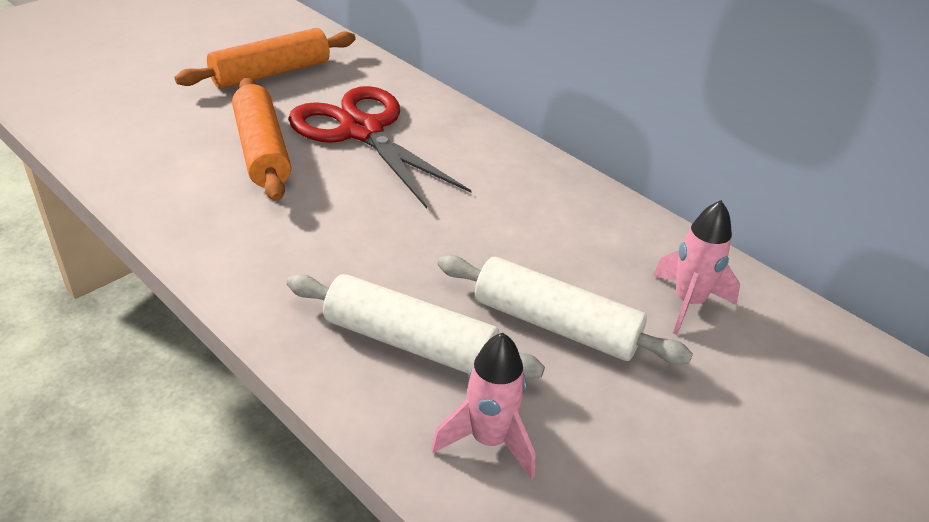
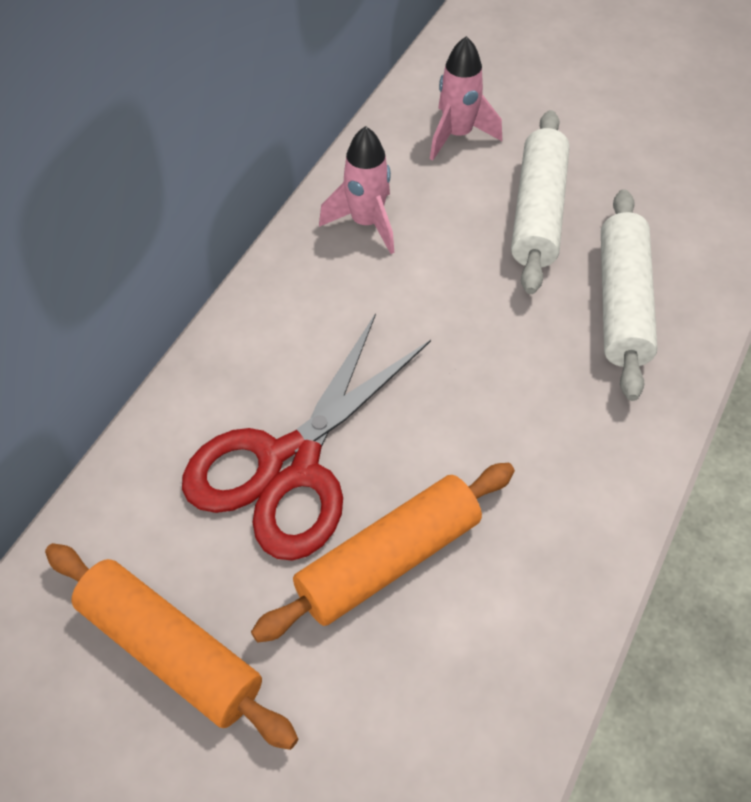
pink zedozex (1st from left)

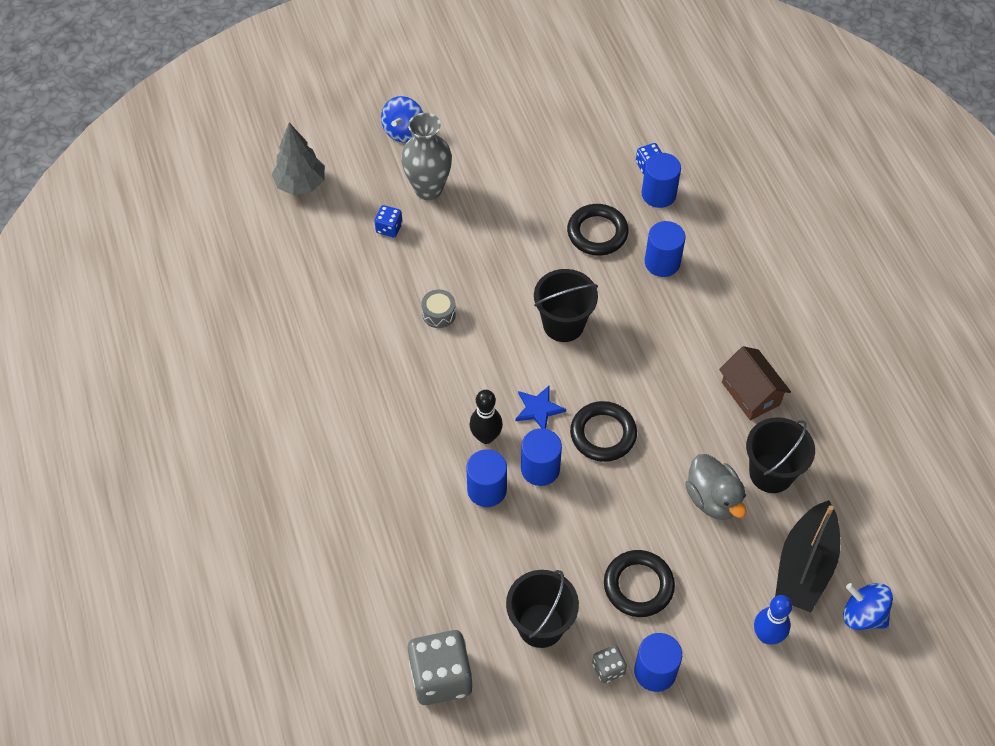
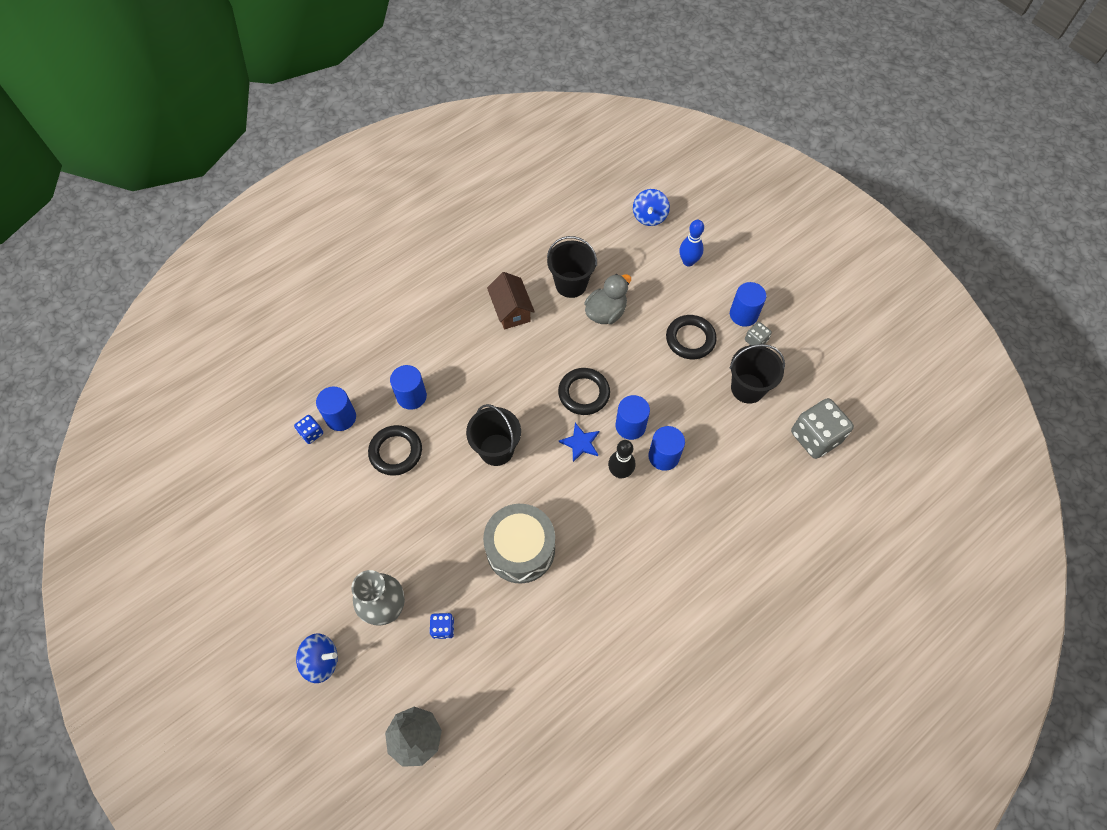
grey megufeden
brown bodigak
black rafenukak

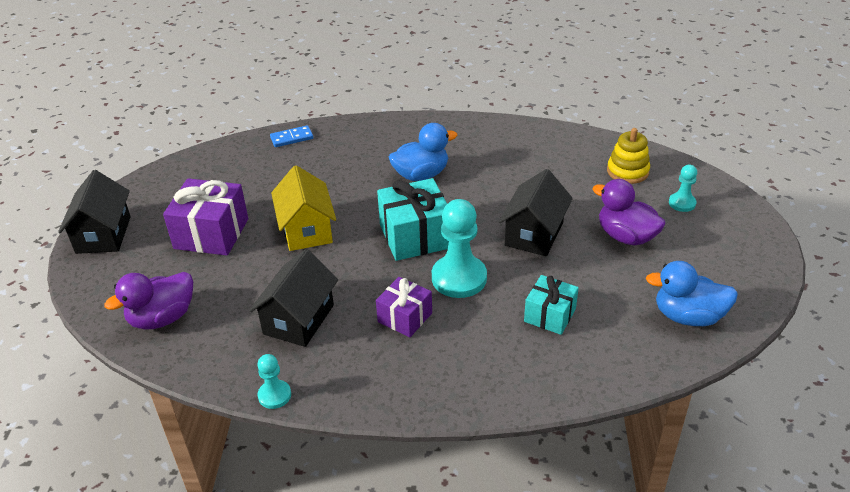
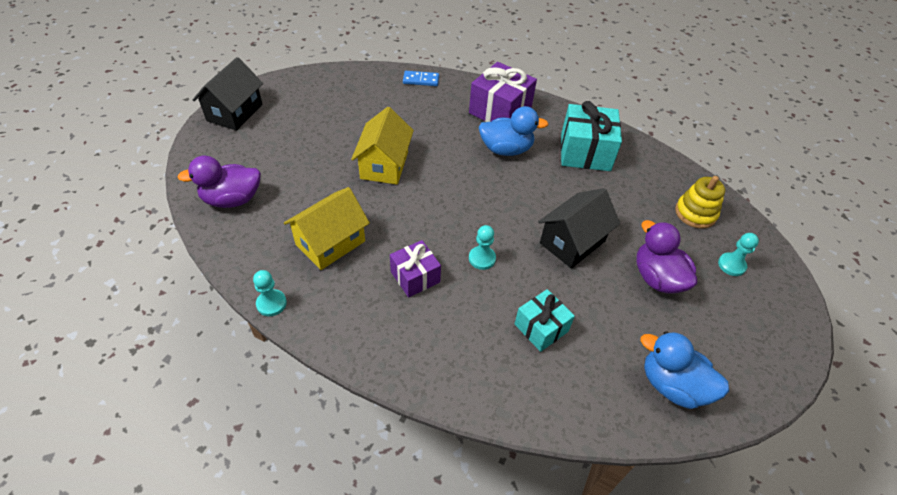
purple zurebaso (2nd from left)
yellow bodigak (1st from left)
turquoise zurebaso (2nd from left)
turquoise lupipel (2nd from left)

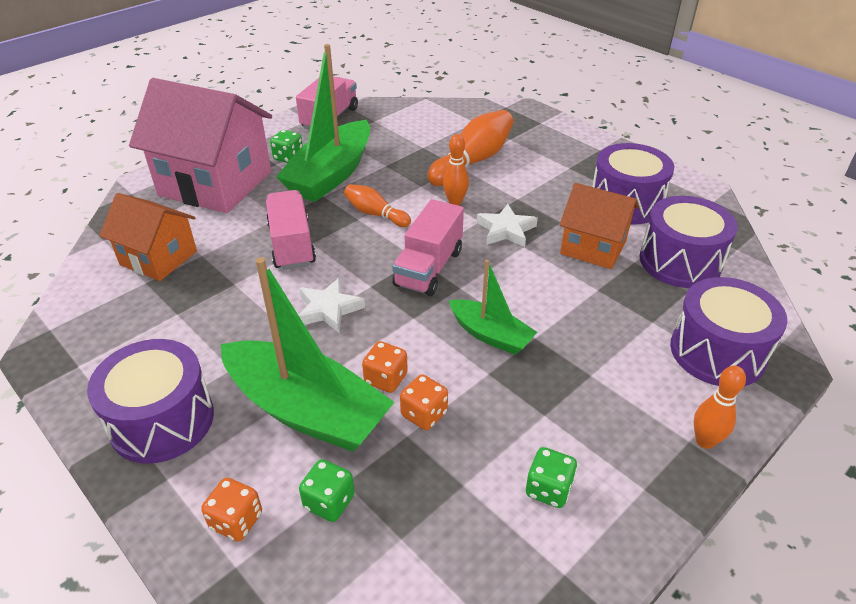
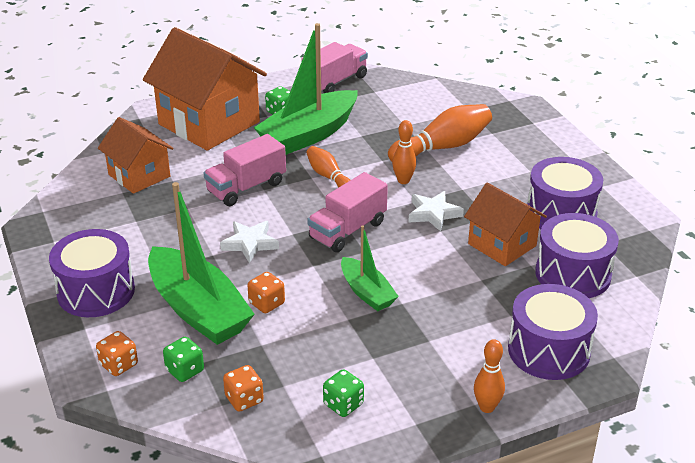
orange bodigak (2nd from left)
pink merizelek (1st from left)
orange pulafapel (2nd from left)

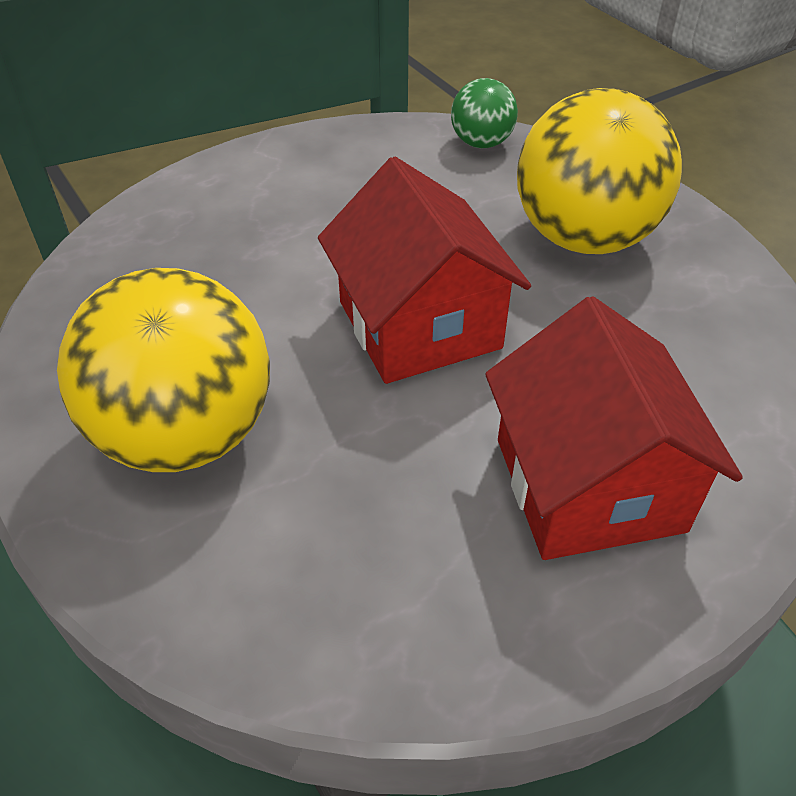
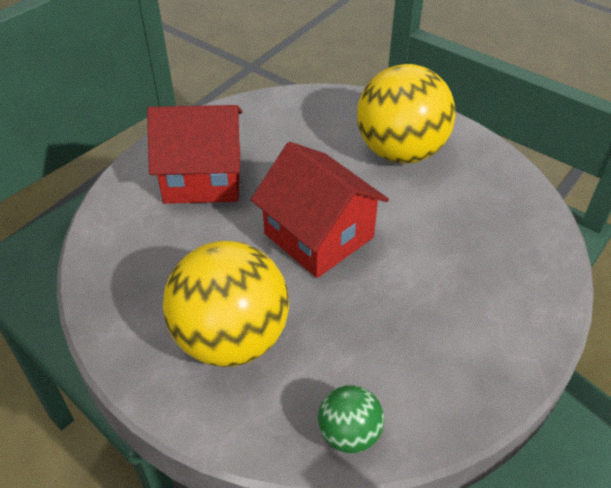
red bodigak (1st from left)

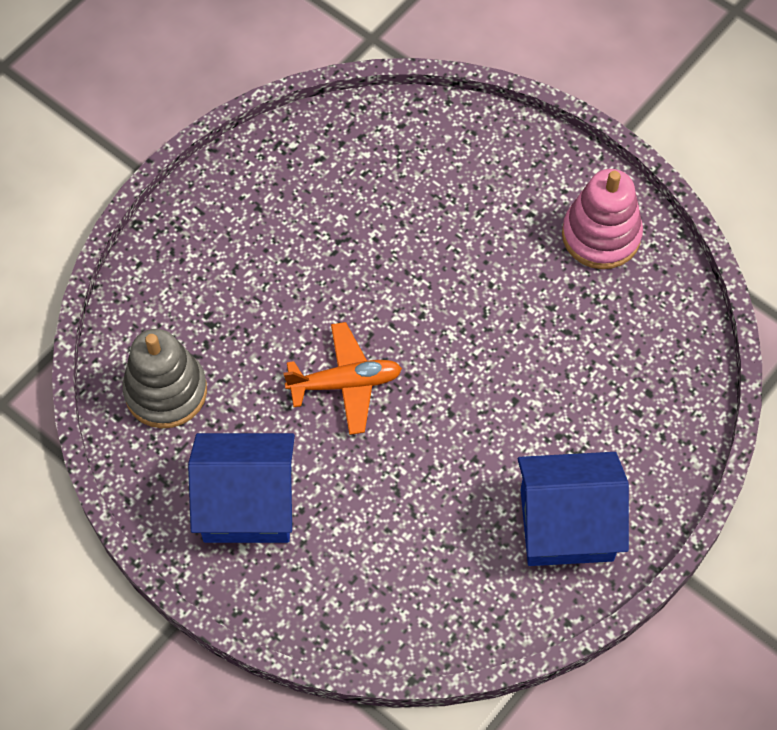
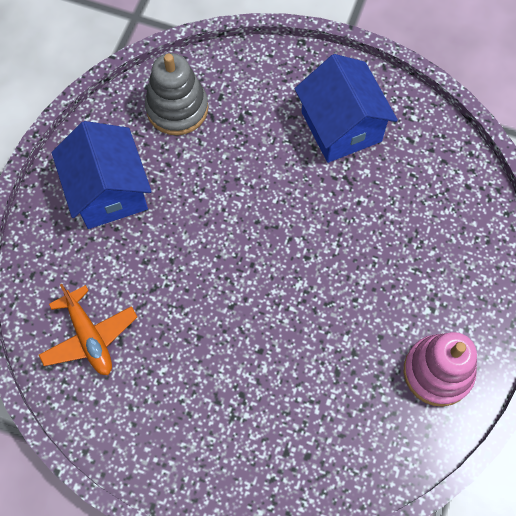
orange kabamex
blue bodigak (2nd from left)

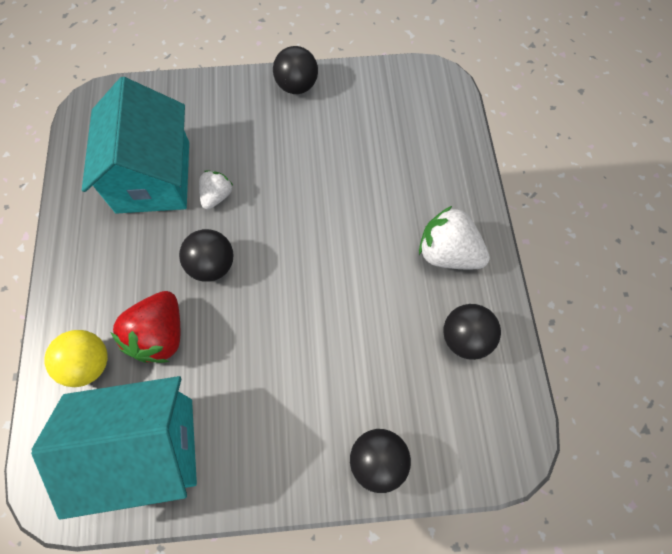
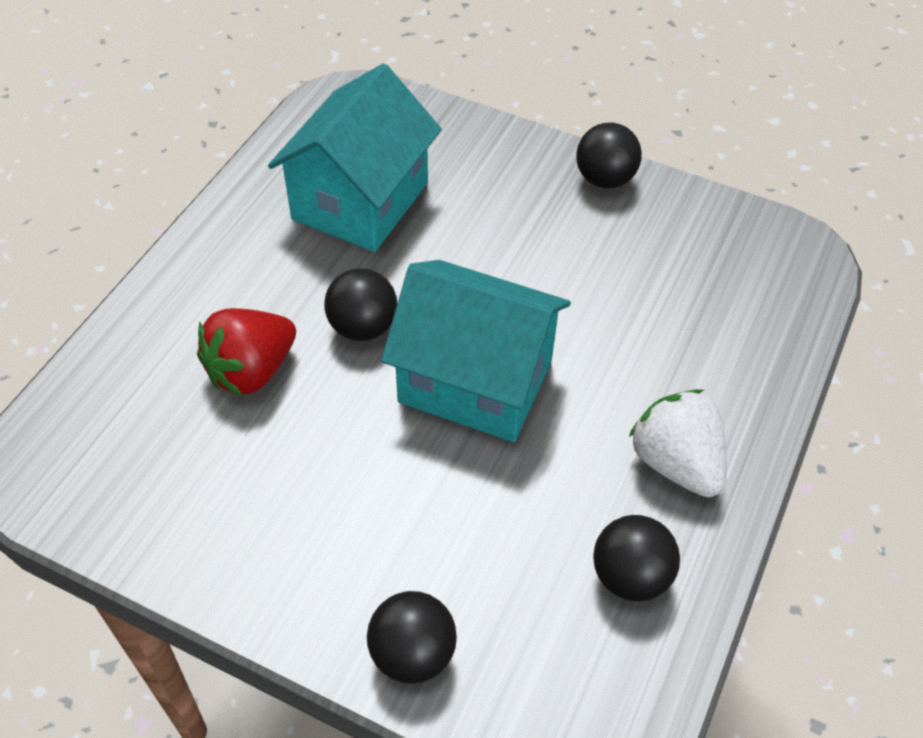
turquoise bodigak (2nd from left)
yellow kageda
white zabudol (1st from left in the first image)

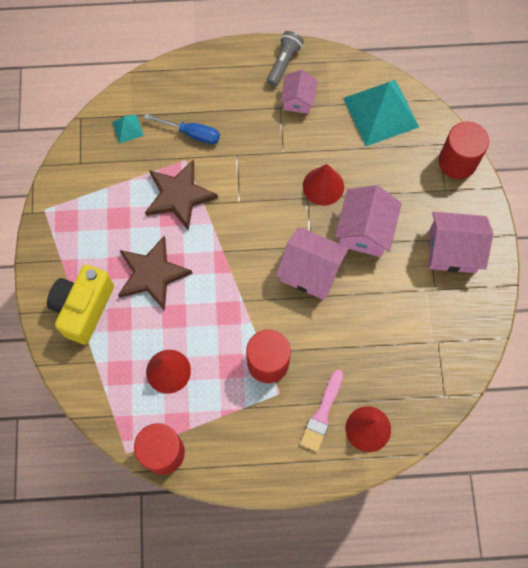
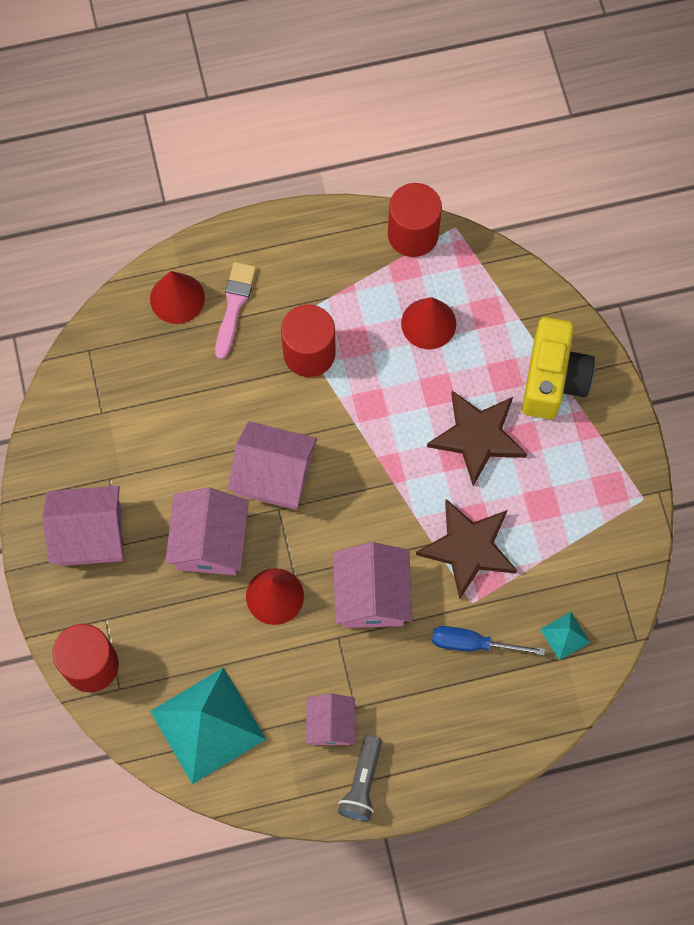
pink bodigak (5th from left)

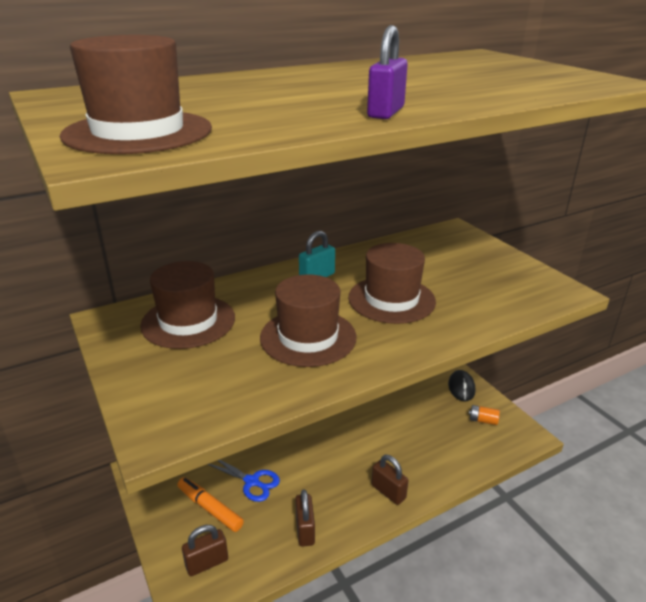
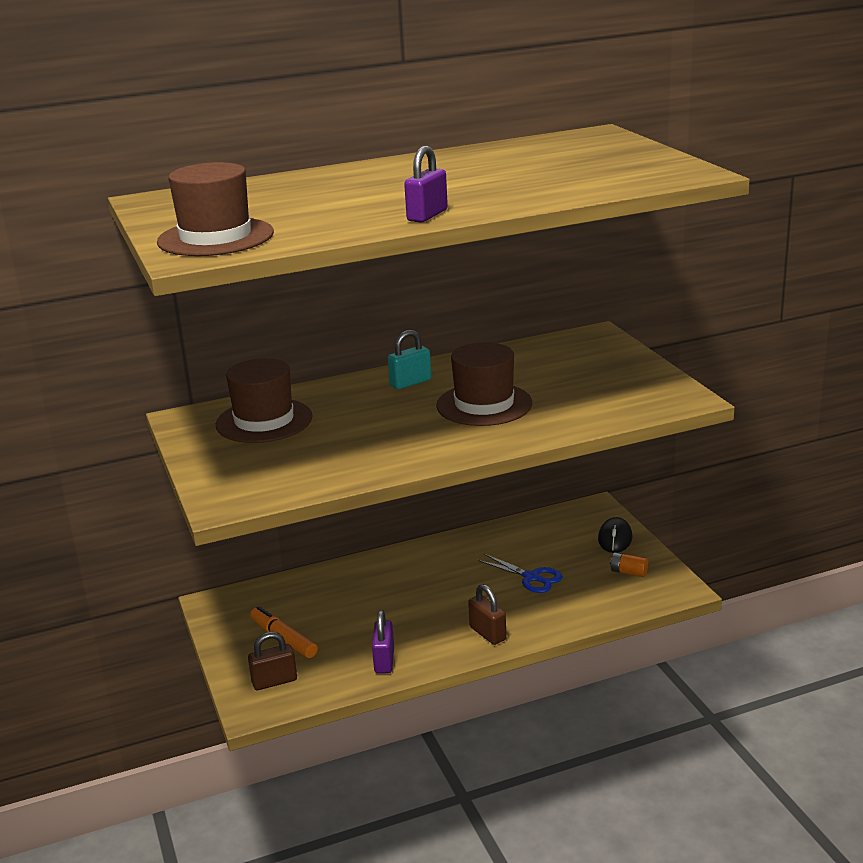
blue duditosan
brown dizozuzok (3rd from left in the first image)
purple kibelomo (1st from left)

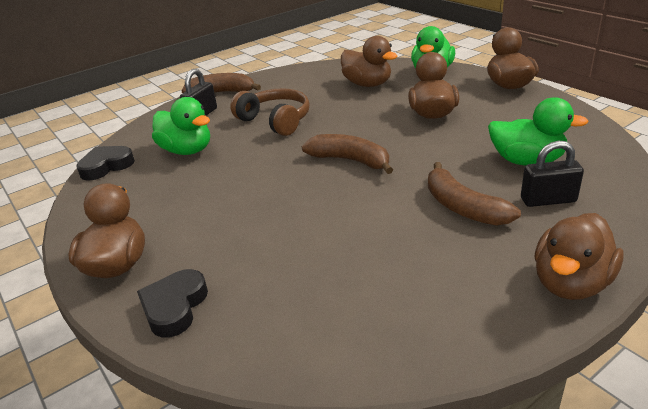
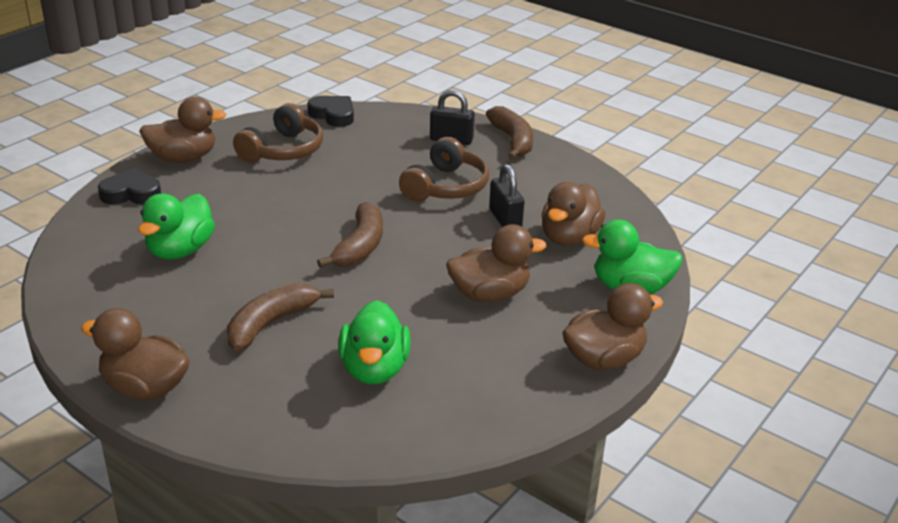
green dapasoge (1st from left)
black kibelomo (2nd from left)
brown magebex (1st from left)

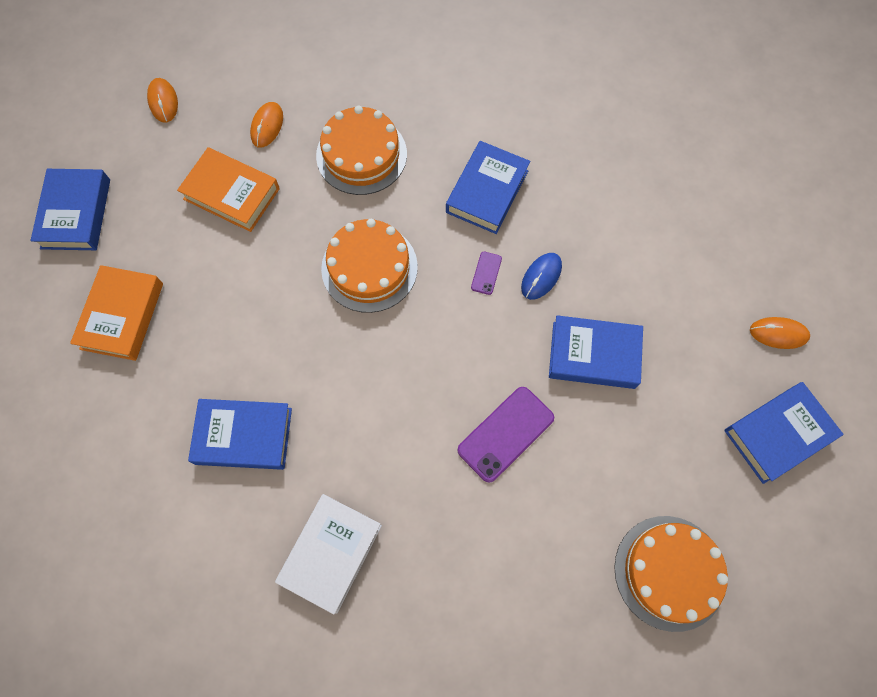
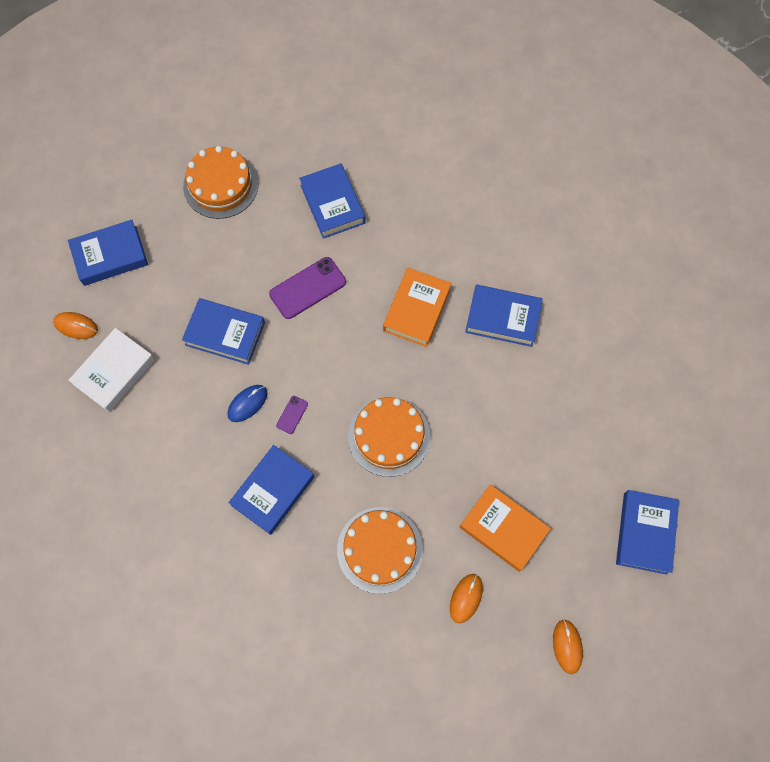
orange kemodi (1st from left)
white kemodi
blue kemodi (4th from left)

